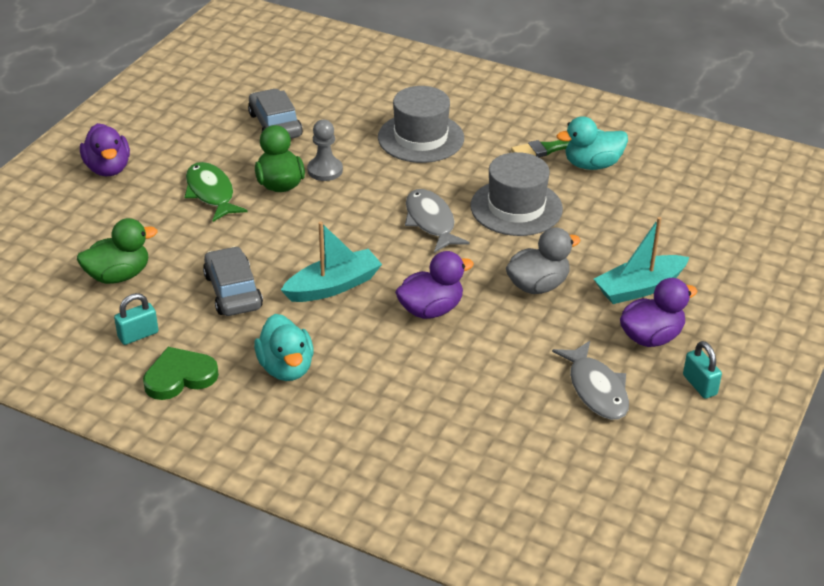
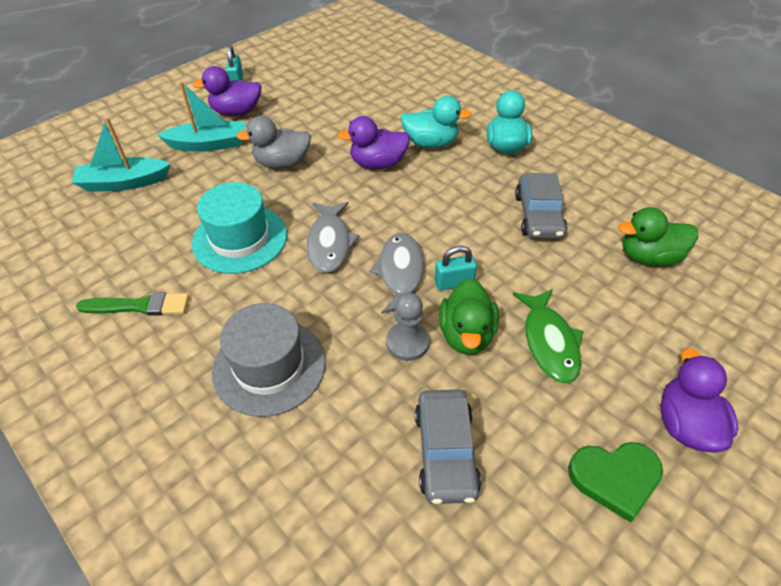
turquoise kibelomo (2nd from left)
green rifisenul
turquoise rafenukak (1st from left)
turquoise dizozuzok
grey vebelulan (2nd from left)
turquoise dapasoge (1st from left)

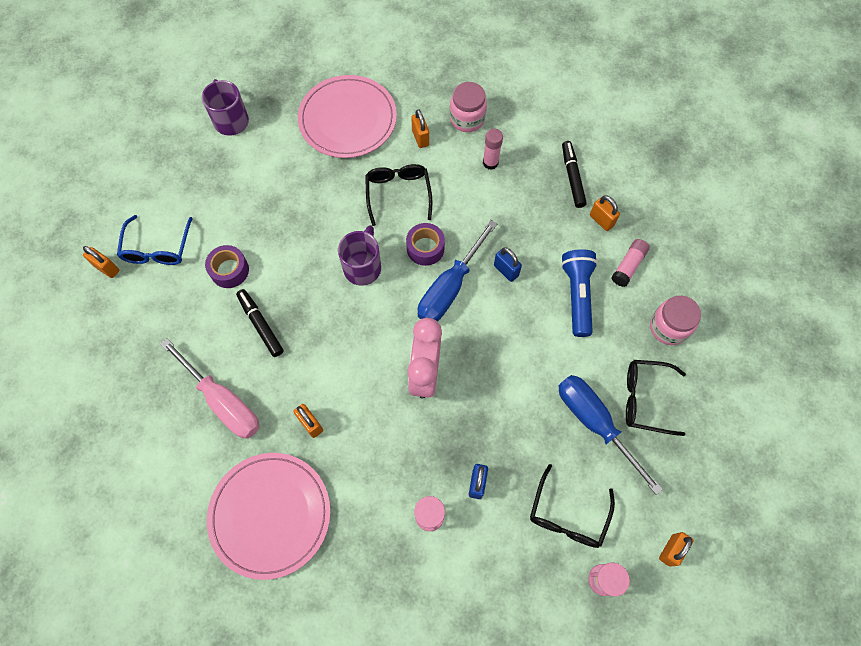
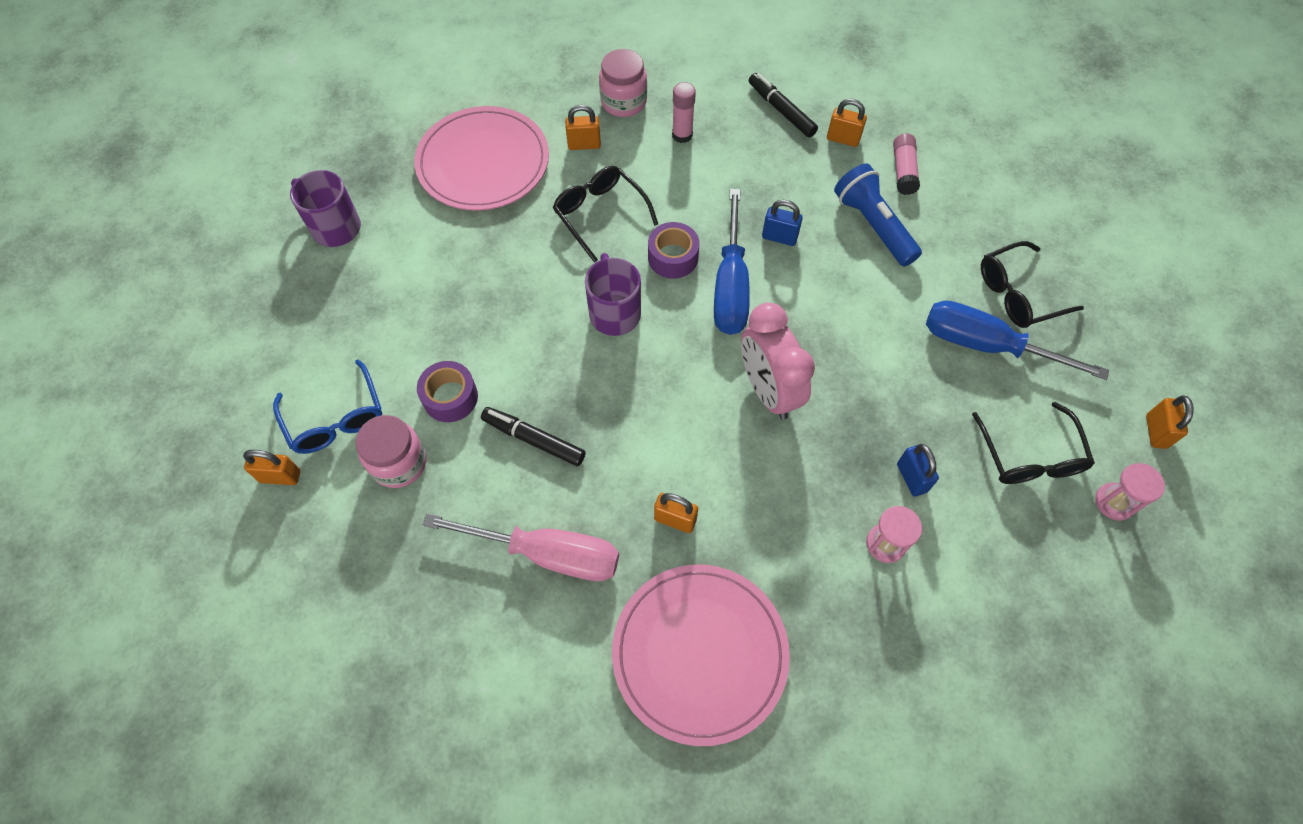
orange kibelomo (2nd from left)
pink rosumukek (1st from left)

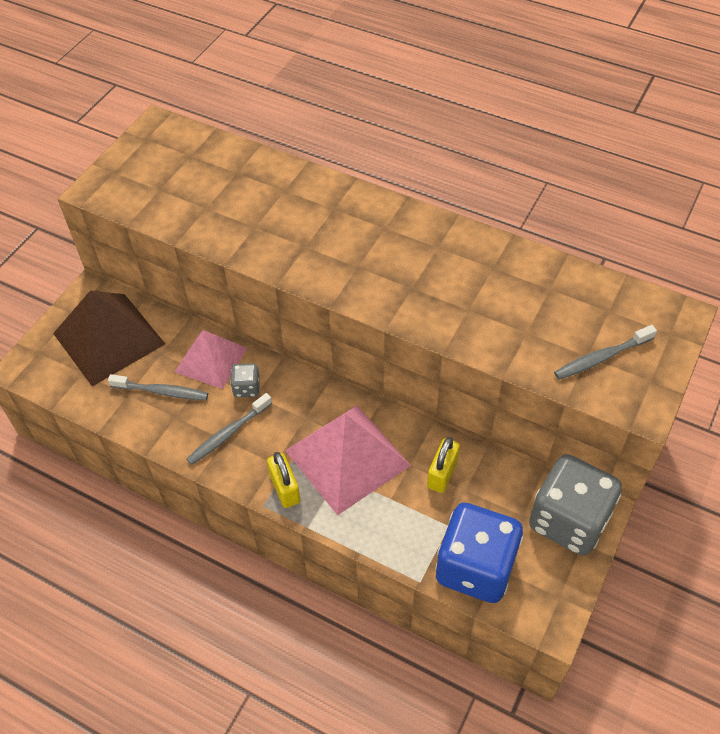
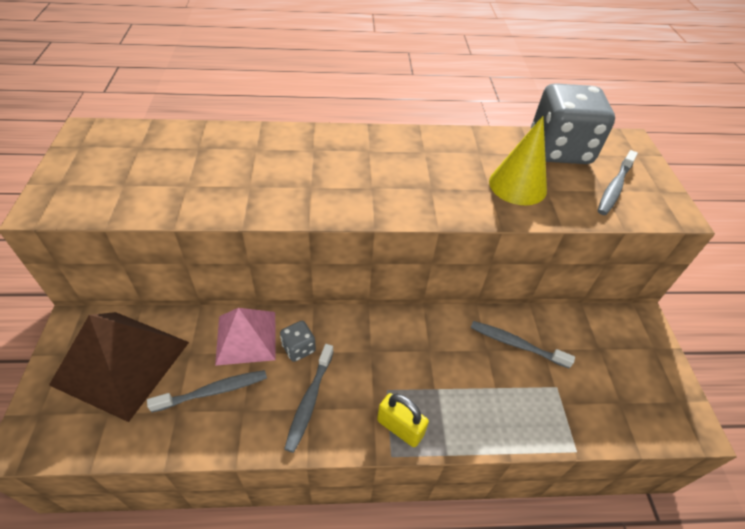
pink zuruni (2nd from left in the first image)
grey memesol (3rd from left)
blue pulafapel
grey pulafapel (2nd from left)
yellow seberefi

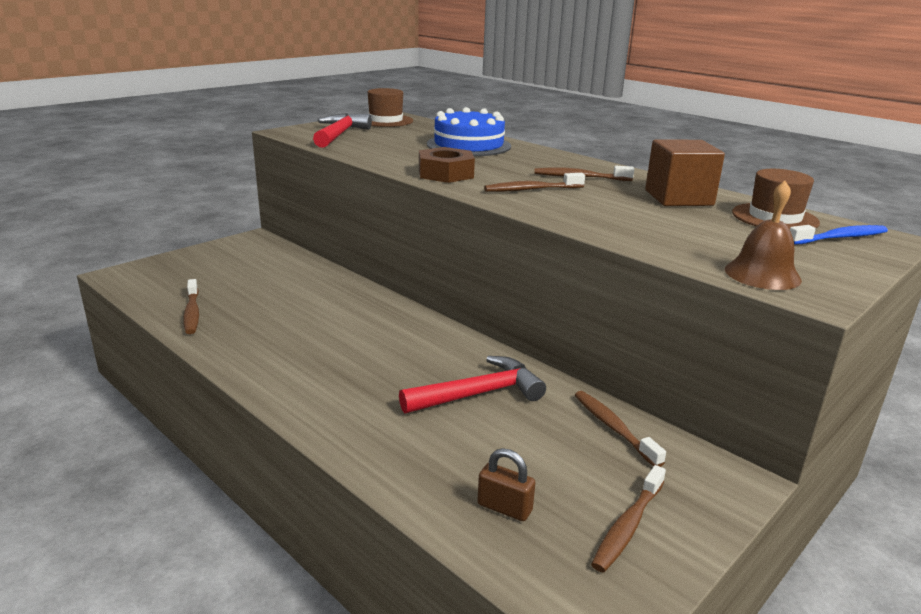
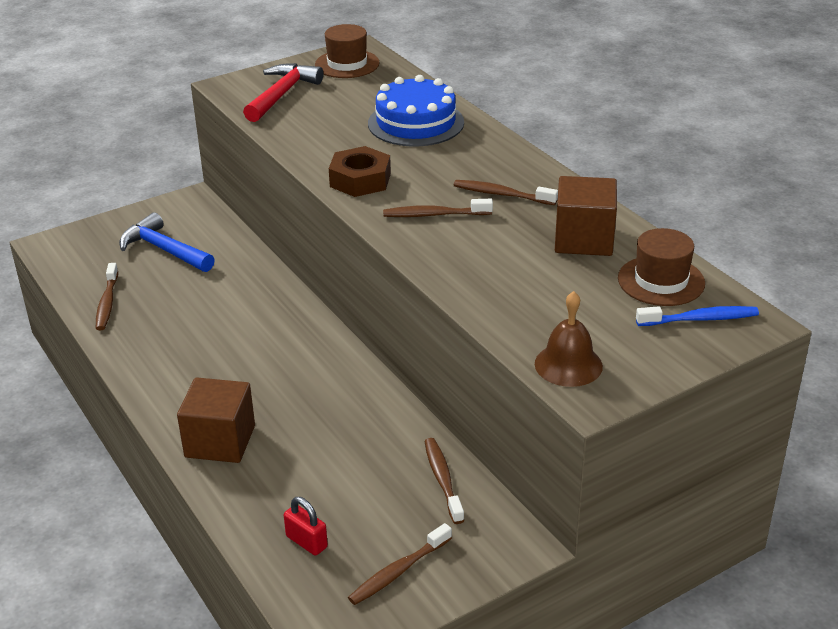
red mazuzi (2nd from left in the first image)
red kibelomo
blue mazuzi
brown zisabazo (1st from left)

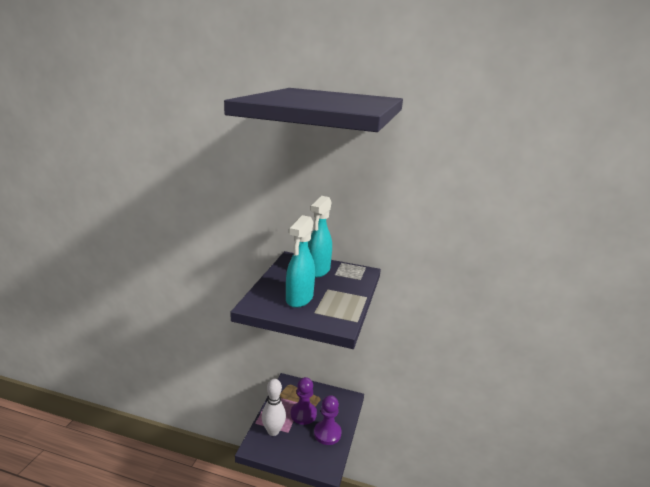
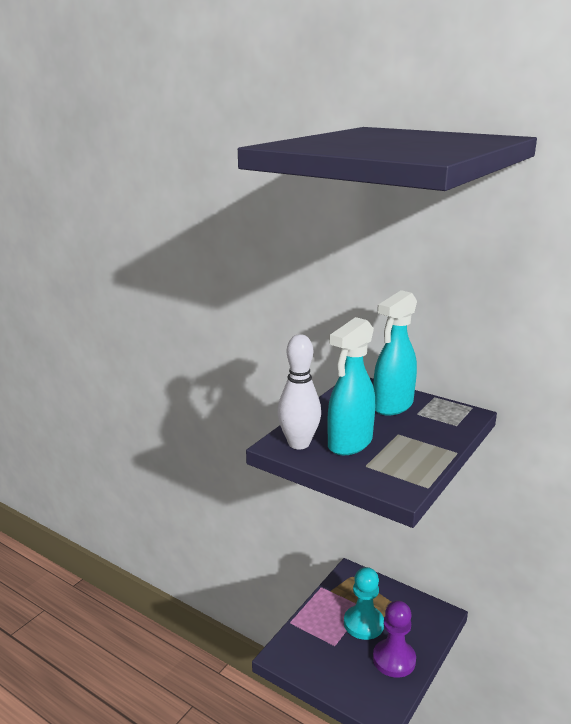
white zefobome
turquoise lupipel

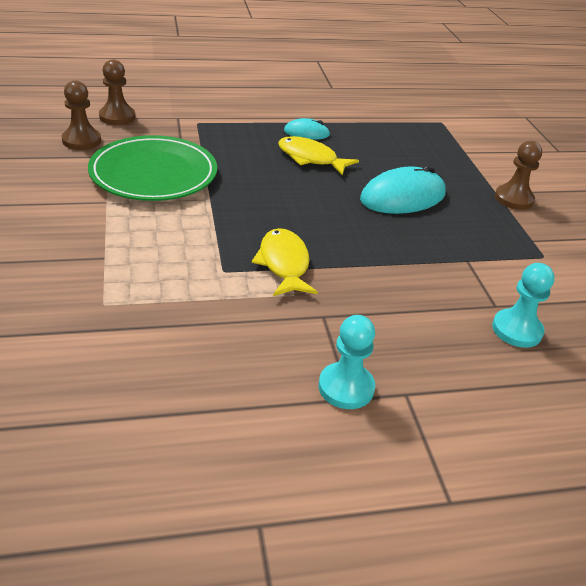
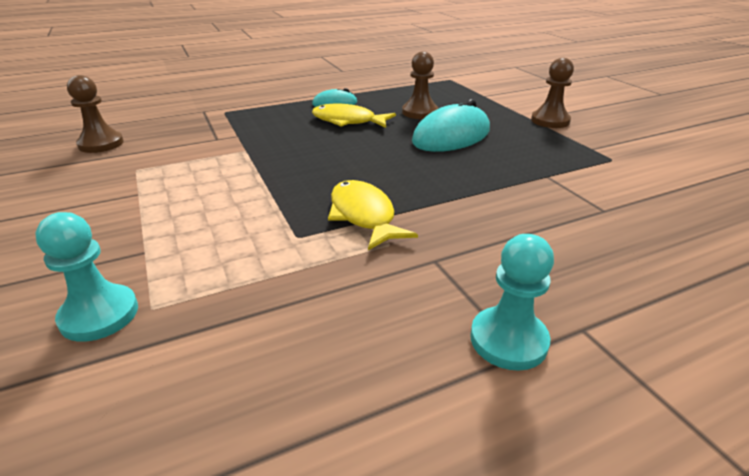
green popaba
brown lupipel (2nd from left)
turquoise lupipel (1st from left)

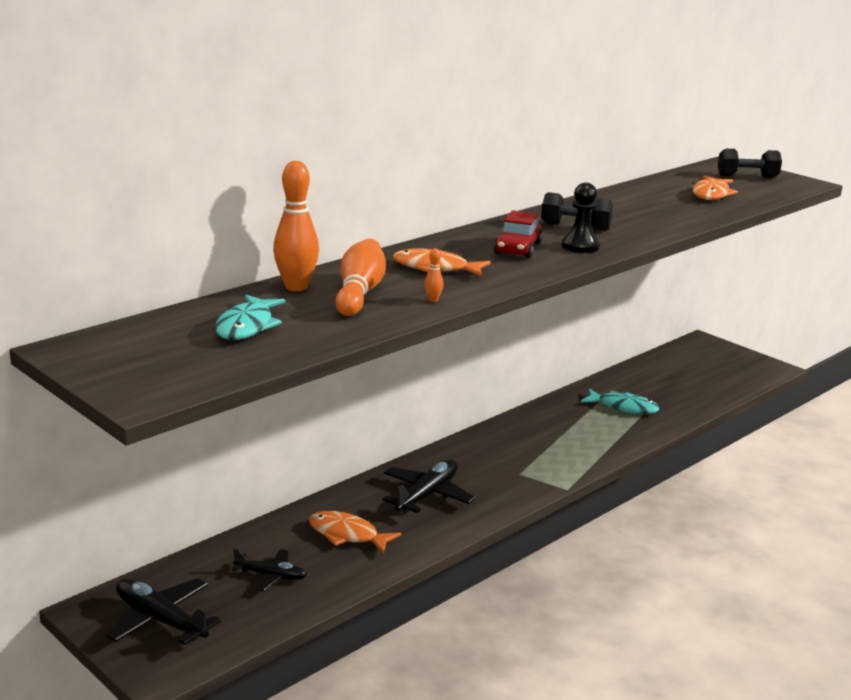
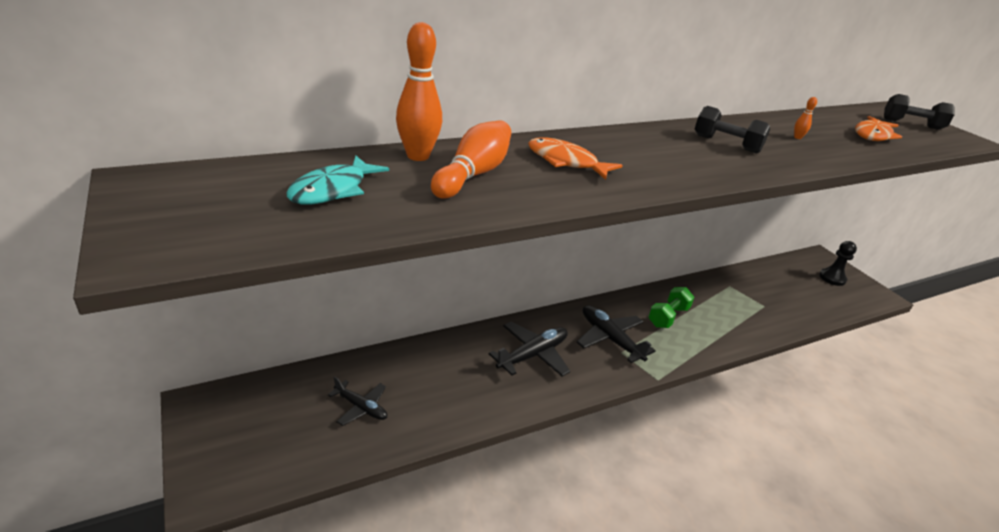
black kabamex (3rd from left)
orange vebelulan (1st from left in the first image)
orange zefobome (3rd from left)
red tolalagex
black lupipel
turquoise vebelulan (2nd from left in the first image)
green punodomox

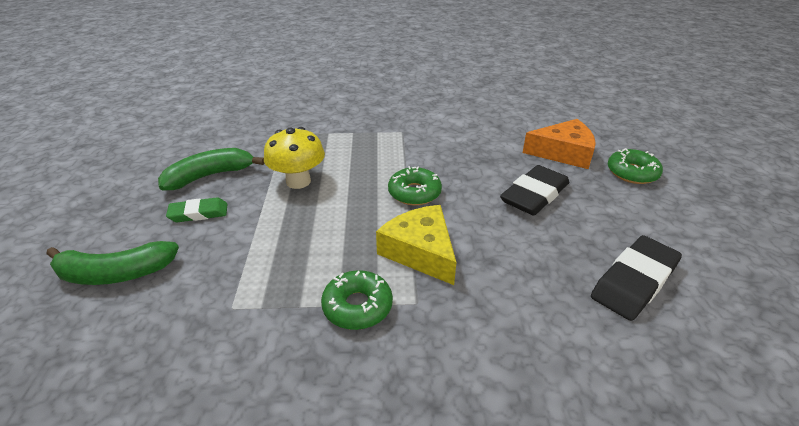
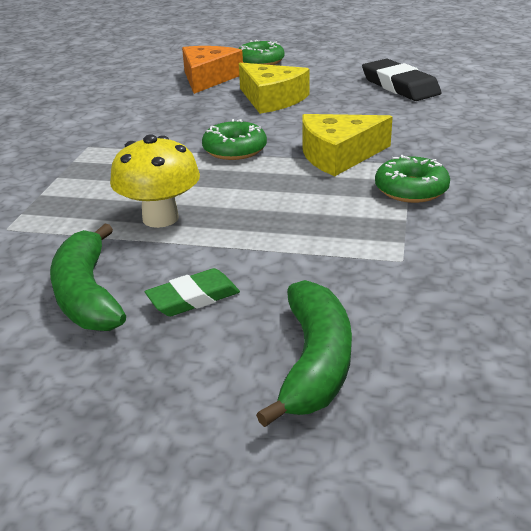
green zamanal
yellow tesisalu (1st from left)

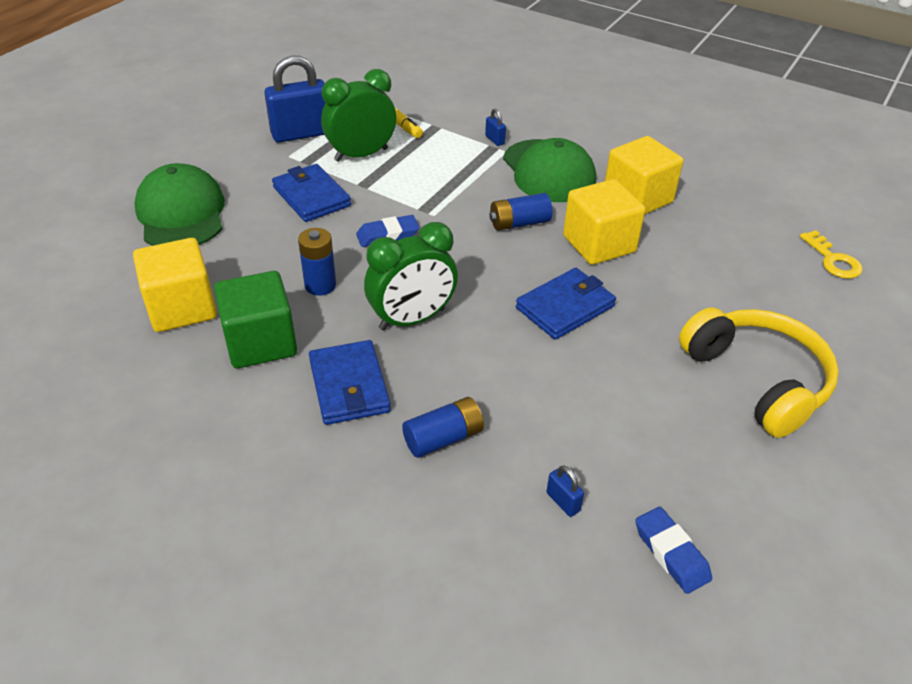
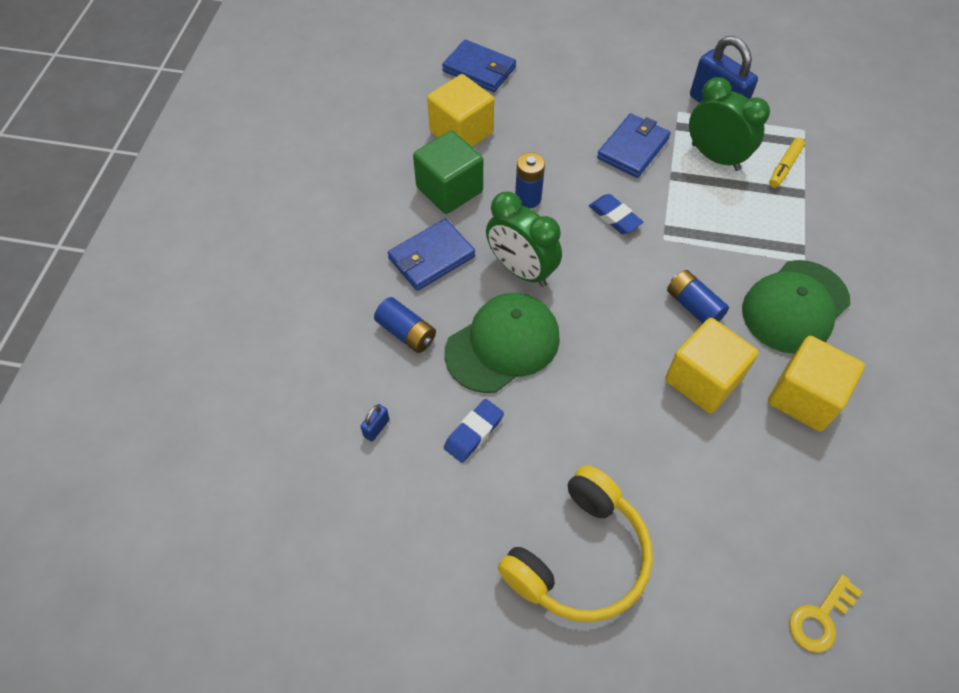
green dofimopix (1st from left)
blue kibelomo (2nd from left in the first image)
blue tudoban (2nd from left)
blue zamanal (1st from left)

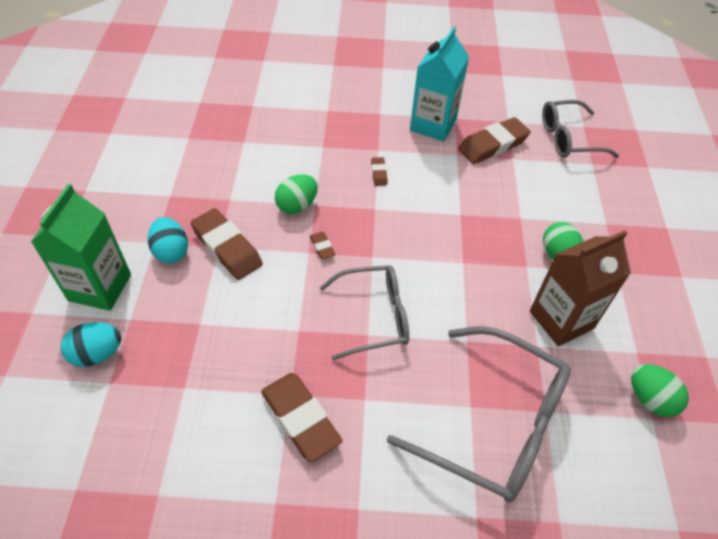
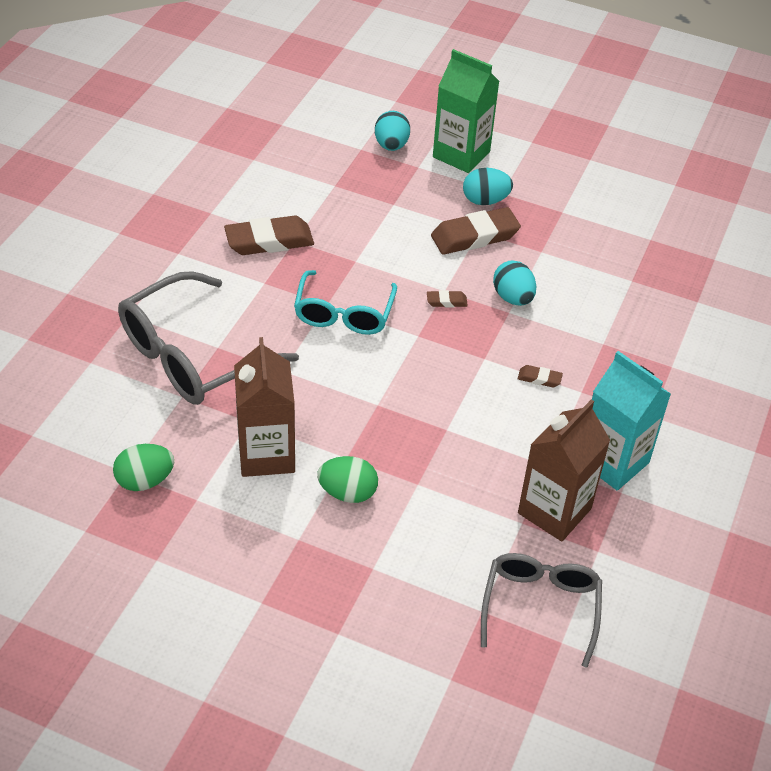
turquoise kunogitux (3rd from left)
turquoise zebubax
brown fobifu (2nd from left)

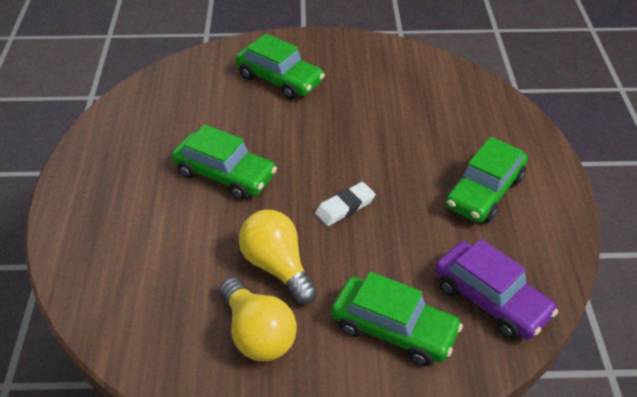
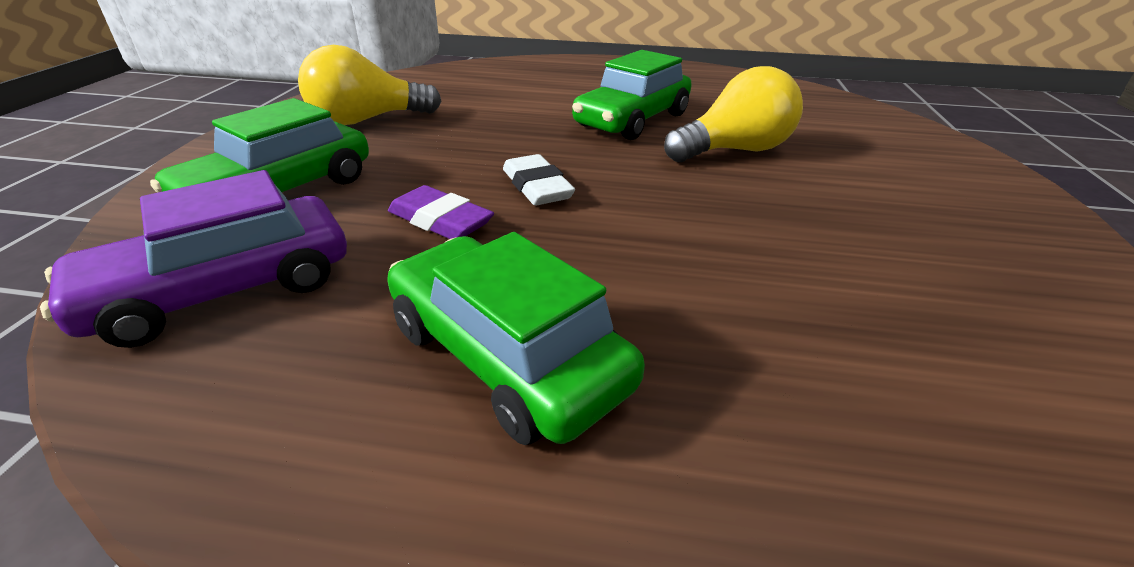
green tolalagex (2nd from left in the first image)
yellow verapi (2nd from left)
purple zamanal

